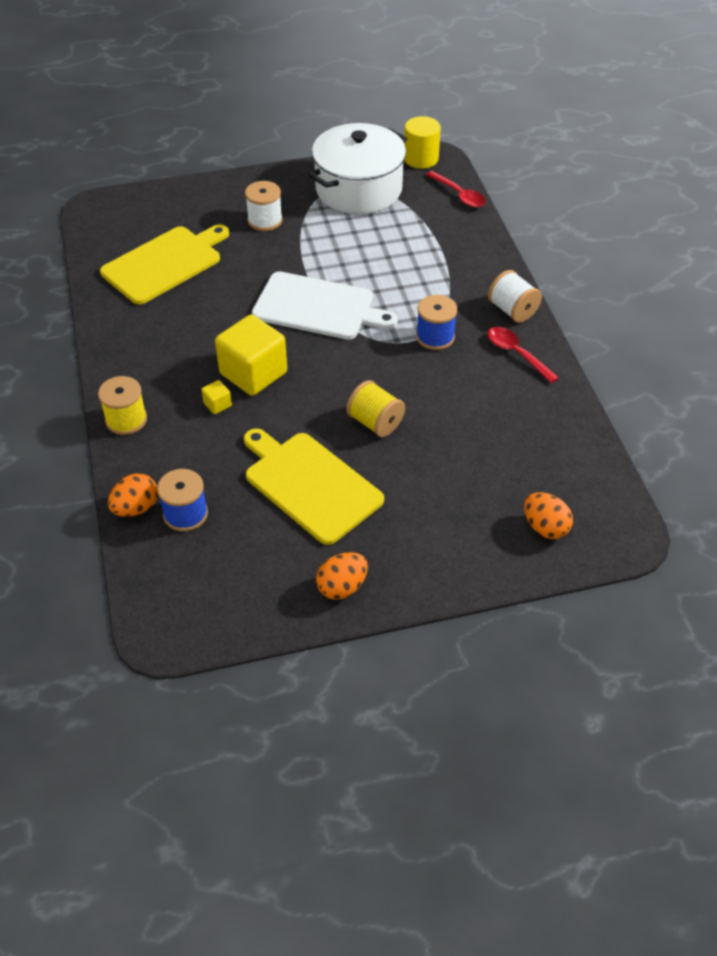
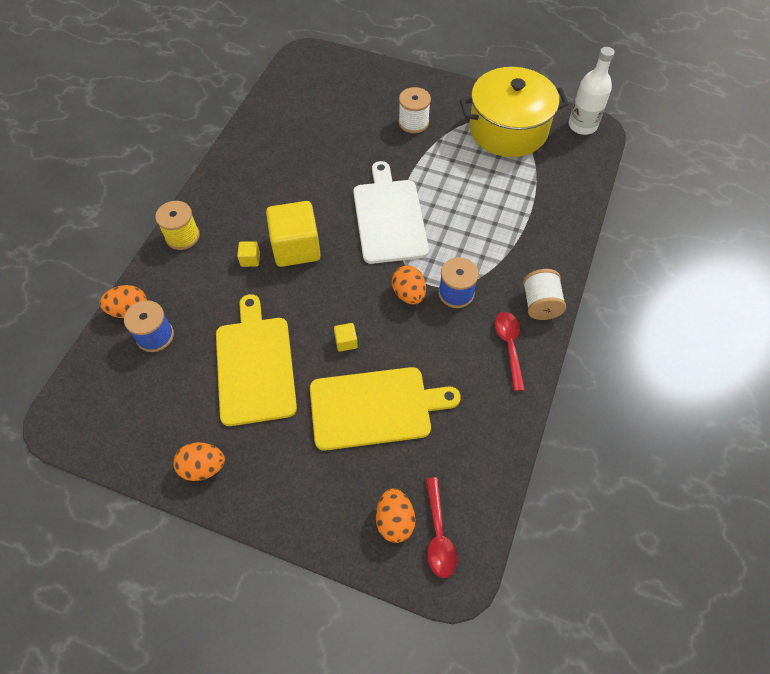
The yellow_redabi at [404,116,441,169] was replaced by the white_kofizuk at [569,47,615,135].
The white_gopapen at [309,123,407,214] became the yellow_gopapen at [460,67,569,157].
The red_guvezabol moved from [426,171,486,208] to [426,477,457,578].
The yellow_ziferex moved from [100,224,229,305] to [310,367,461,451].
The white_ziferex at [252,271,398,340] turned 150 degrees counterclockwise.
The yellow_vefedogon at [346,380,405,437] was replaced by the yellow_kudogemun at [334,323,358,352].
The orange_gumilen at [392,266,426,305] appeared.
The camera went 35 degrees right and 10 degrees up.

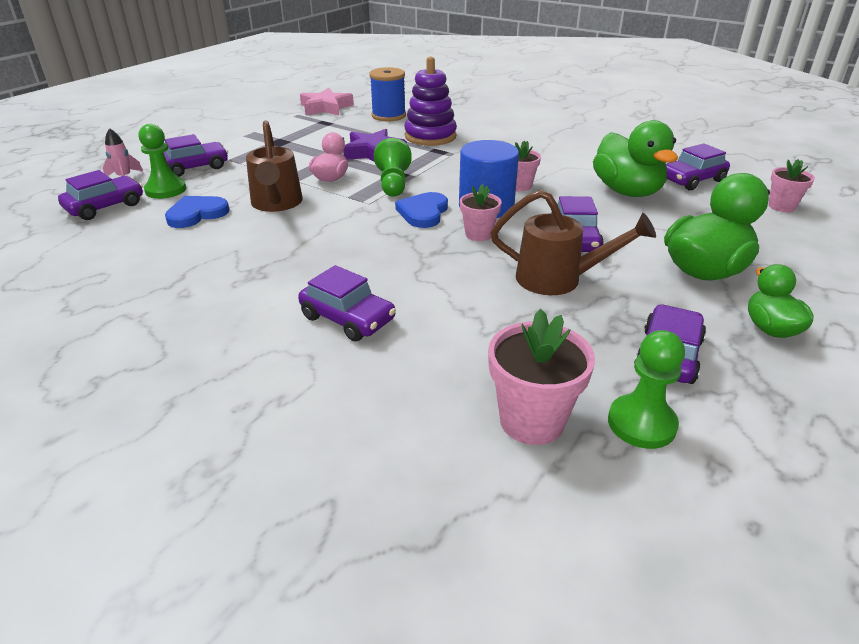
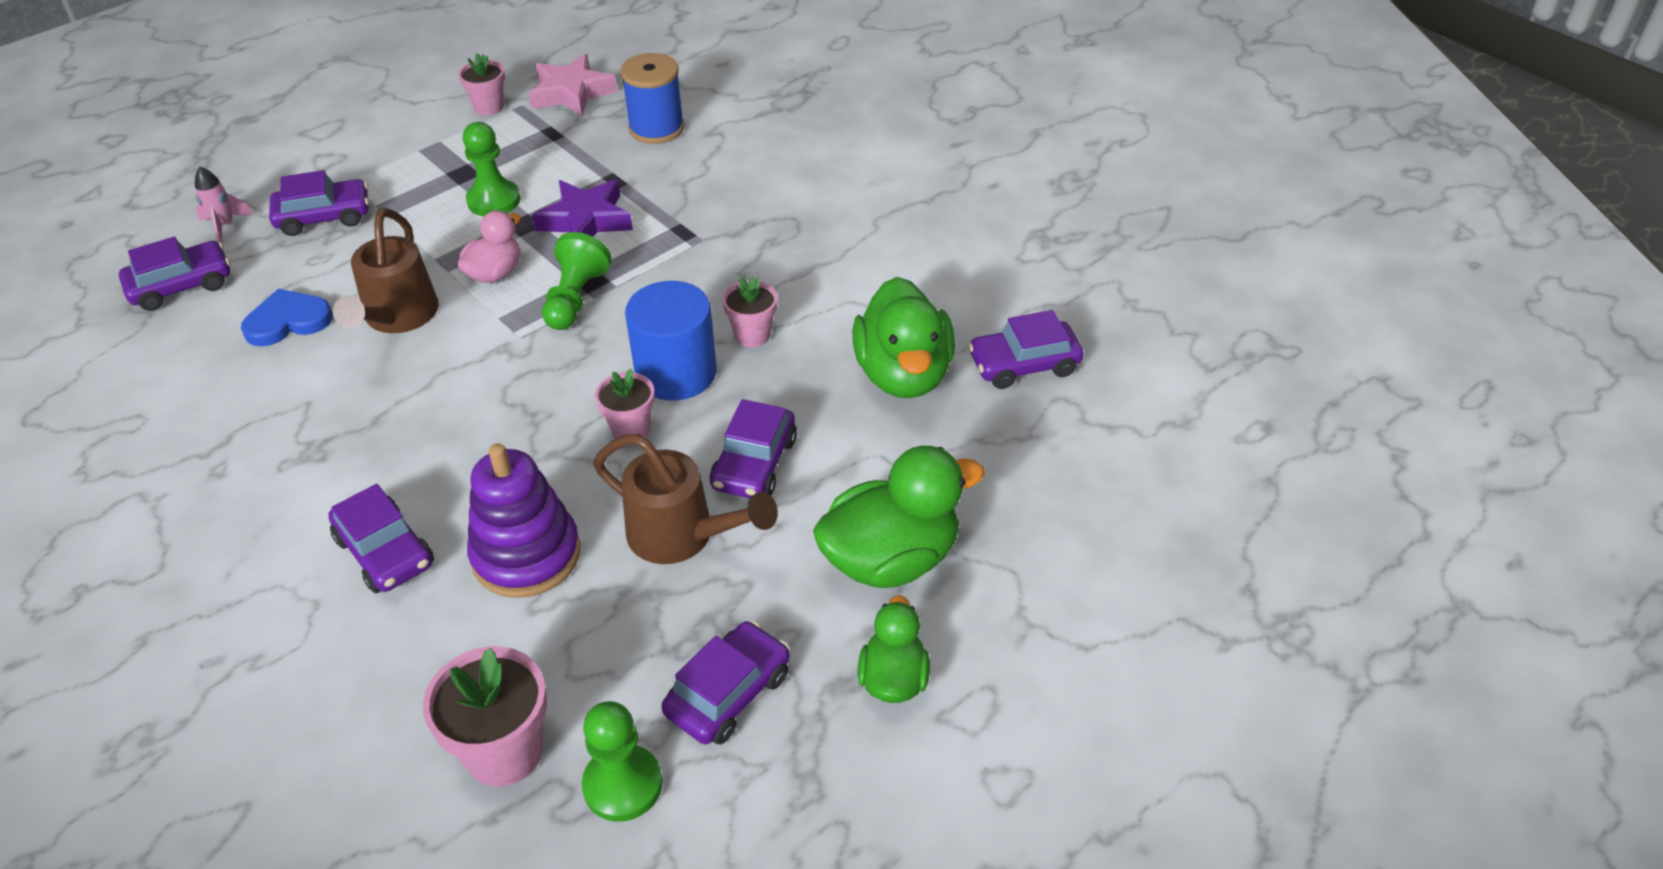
The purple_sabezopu moved from [405,57,457,146] to [467,443,580,598].
The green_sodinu moved from [139,124,186,199] to [463,122,521,217].
The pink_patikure moved from [768,159,815,212] to [458,53,505,116].
The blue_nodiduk at [395,192,448,228] disappeared.
The camera went 15 degrees right and 10 degrees up.

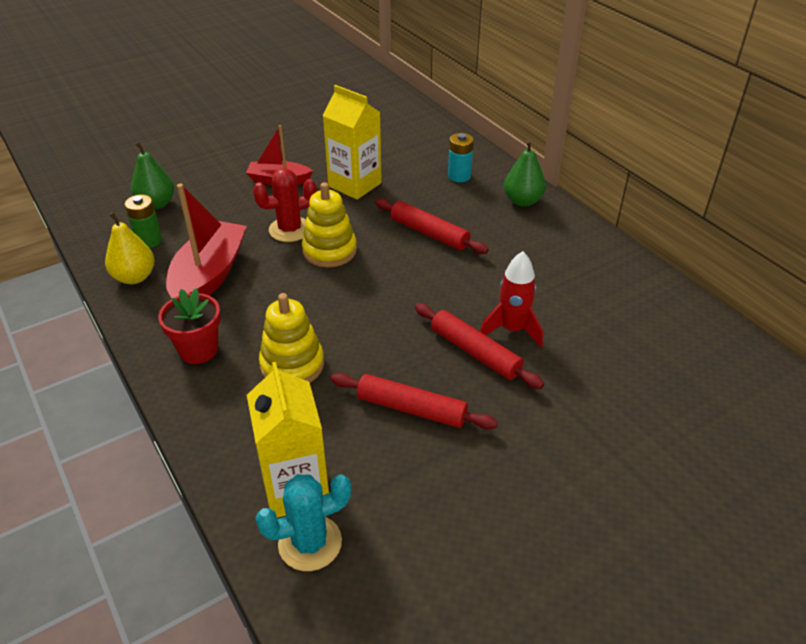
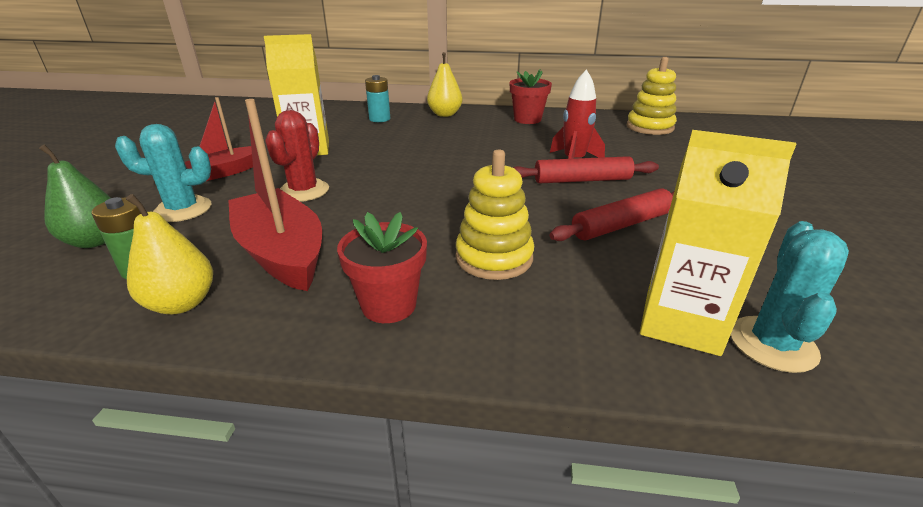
The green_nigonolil at [504,140,546,207] became the yellow_nigonolil at [427,52,462,117].
The yellow_sabezopu moved from [302,182,357,267] to [627,57,677,135].
The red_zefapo at [375,198,489,254] disappeared.
The red_patikure at [510,69,552,124] appeared.
The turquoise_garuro at [115,124,212,222] appeared.
The camera went 50 degrees left and 10 degrees down.

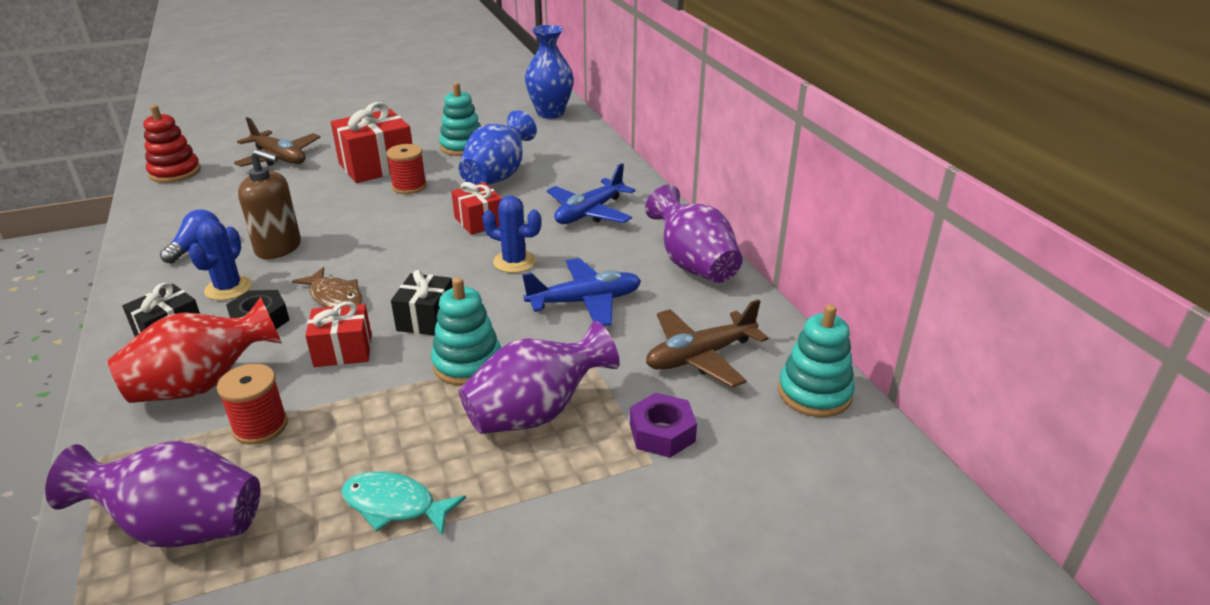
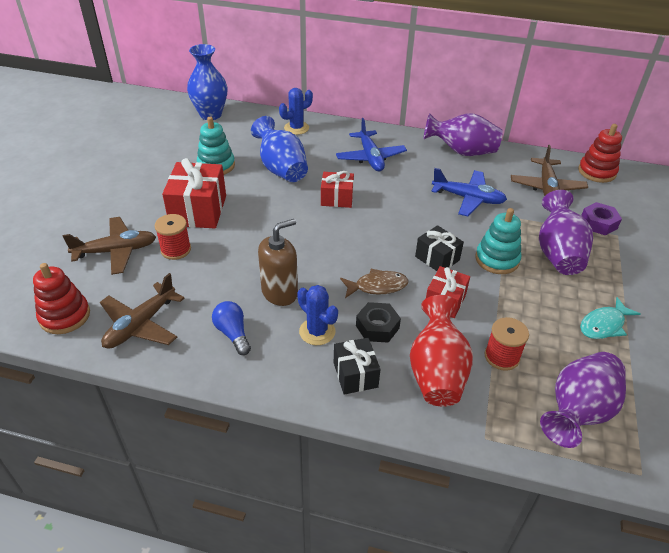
The red_vefedogon moved from [386,144,427,194] to [155,214,191,260].
The blue_garuro moved from [482,196,541,273] to [279,88,313,135].
The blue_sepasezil at [522,258,641,326] turned 90 degrees clockwise.
The turquoise_sabezopu at [778,304,855,417] became the red_sabezopu at [578,124,622,183].
The brown_sepasezil at [100,273,184,349] appeared.
The camera went 55 degrees left and 10 degrees up.

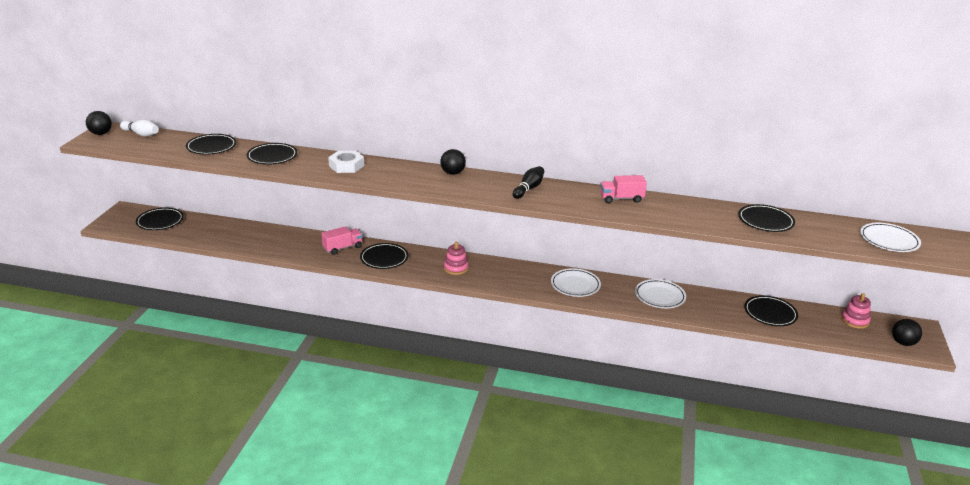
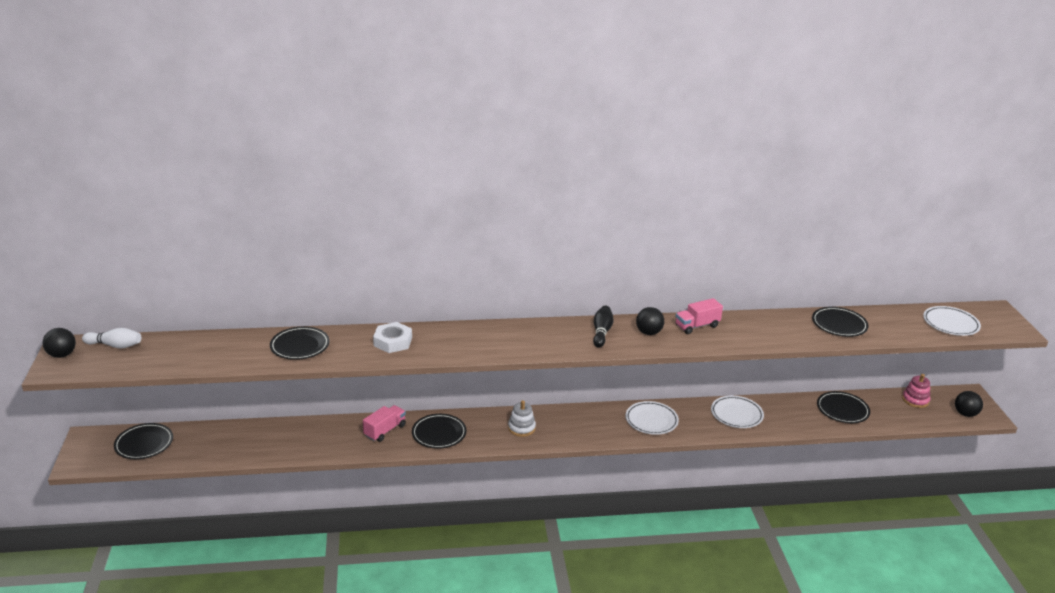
The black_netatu at [186,134,236,155] disappeared.
The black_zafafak moved from [440,149,466,175] to [636,307,664,335].
The pink_sabezopu at [444,242,469,275] became the white_sabezopu at [508,400,536,437].
The camera went 20 degrees left and 0 degrees up.

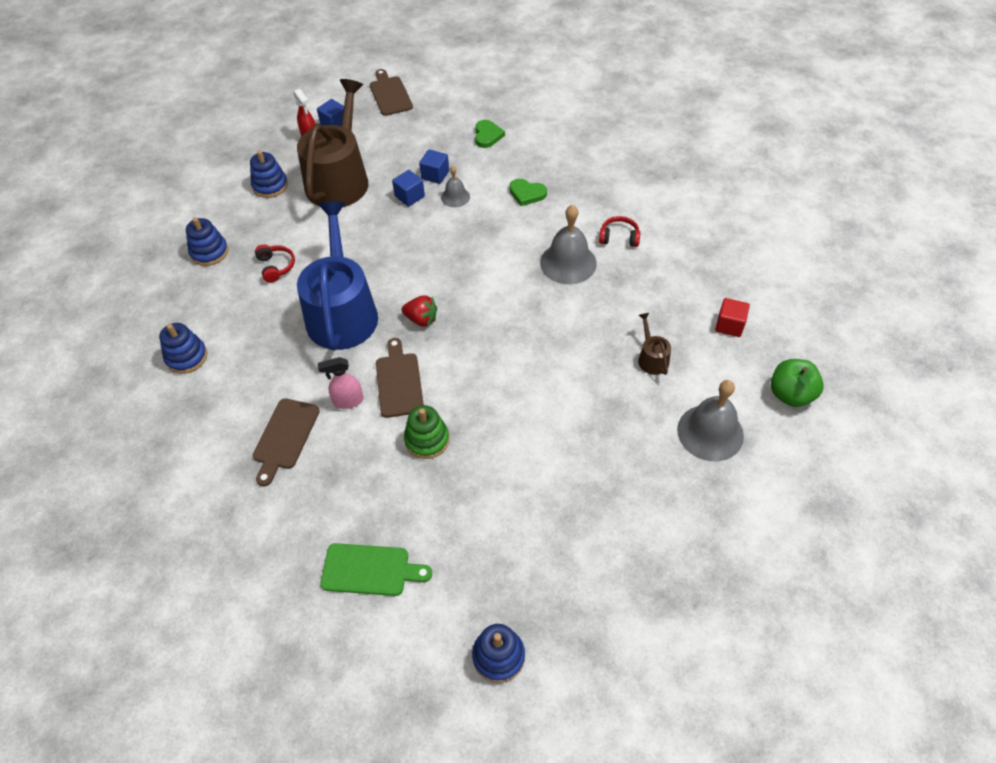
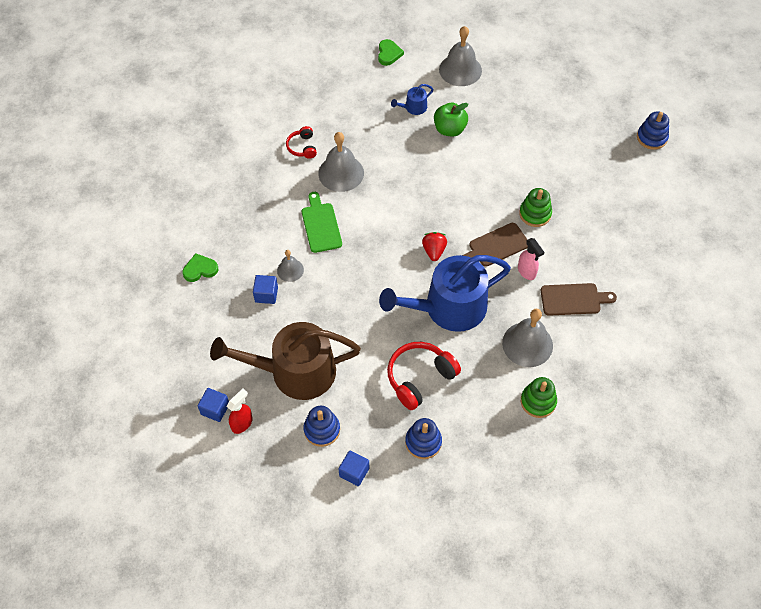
The brown_ziferex at [370,69,413,116] disappeared.
The blue_kudogemun moved from [392,170,425,207] to [338,450,369,486].
The green_nodiduk moved from [509,179,547,206] to [378,39,404,66].
The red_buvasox at [255,244,295,283] changed to 1.79 times the size.
The red_kudogemun at [715,298,750,337] disappeared.
The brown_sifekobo at [638,313,671,375] became the blue_sifekobo at [391,84,433,115].
The blue_sabezopu at [159,323,207,374] became the green_sabezopu at [521,377,557,418].
The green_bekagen moved from [771,359,824,407] to [434,103,468,136].
The green_ziferex moved from [320,543,432,596] to [302,192,342,253].
The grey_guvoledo at [502,309,553,367] appeared.
The camera went 110 degrees left and 5 degrees up.

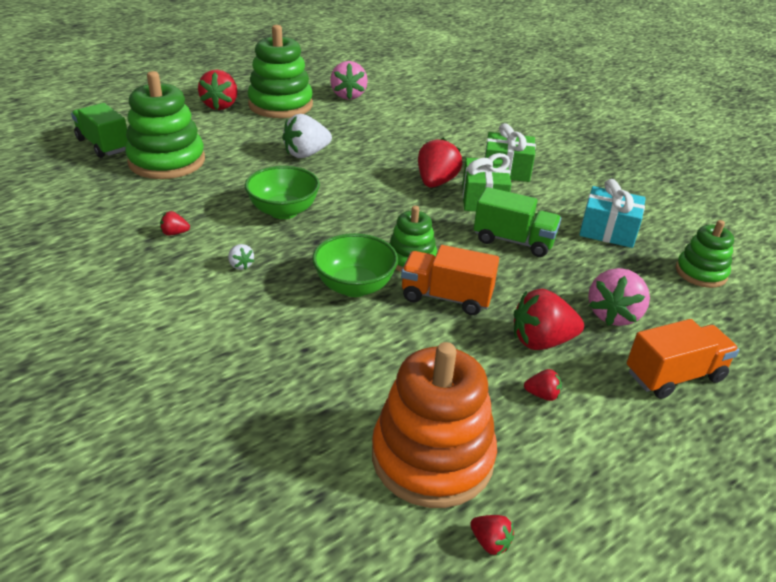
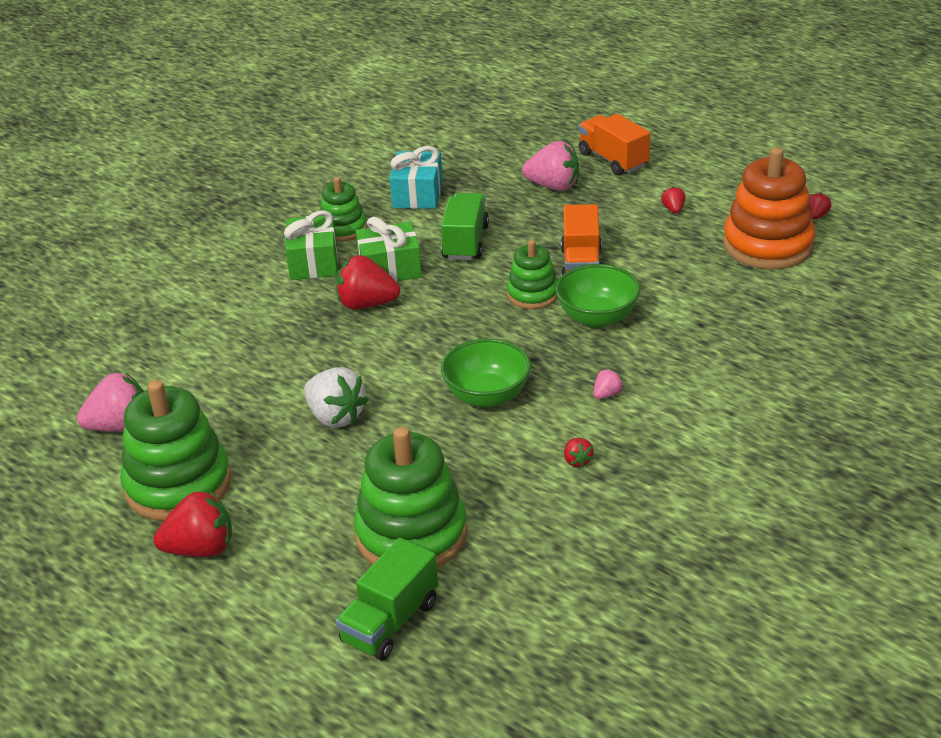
The green_sabezopu moved from [676,220,734,288] to [320,177,367,242].
The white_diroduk at [228,244,254,270] became the pink_diroduk at [593,369,624,399].
The red_diroduk at [514,289,584,350] disappeared.
The camera went 100 degrees left and 0 degrees up.

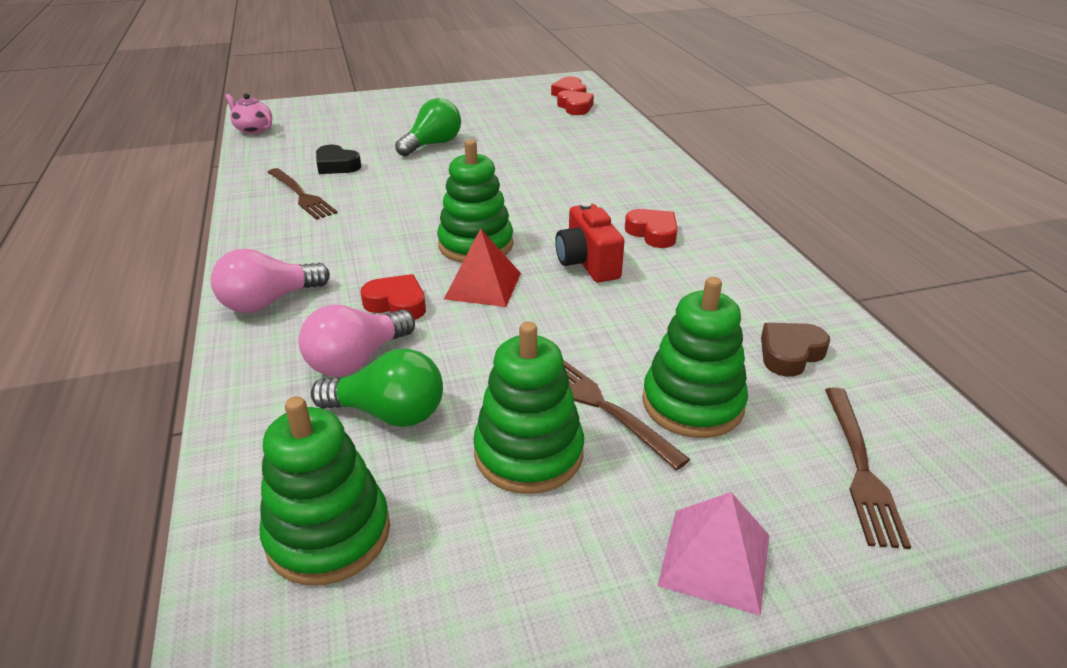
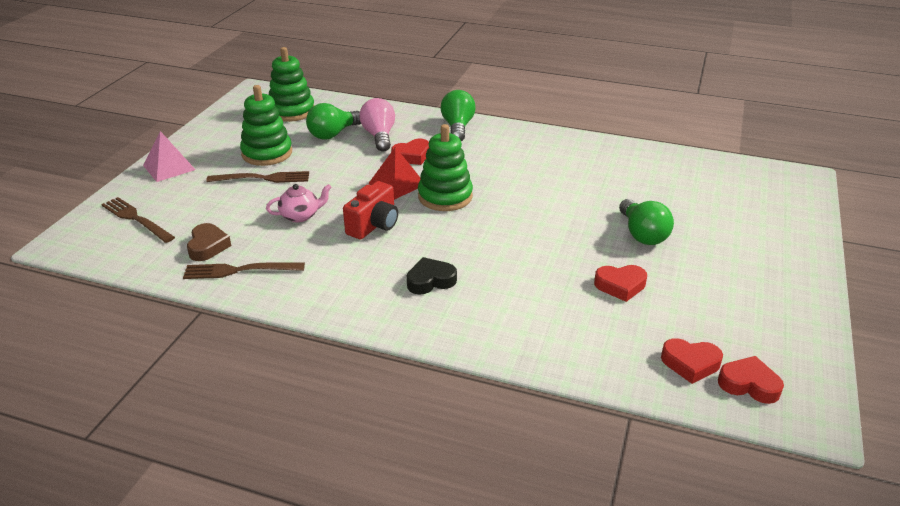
The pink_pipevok moved from [225,93,272,134] to [266,184,332,222].
The black_nodiduk moved from [316,145,361,174] to [407,257,457,295].
The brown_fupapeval moved from [267,168,338,220] to [183,262,305,279].
The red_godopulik at [555,202,625,282] turned 105 degrees clockwise.
The red_nodiduk moved from [625,209,678,248] to [594,265,647,302].
The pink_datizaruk at [211,248,330,313] became the green_datizaruk at [441,90,476,141].
The green_sabezopu at [642,277,748,438] disappeared.
The camera went 125 degrees right and 0 degrees up.

